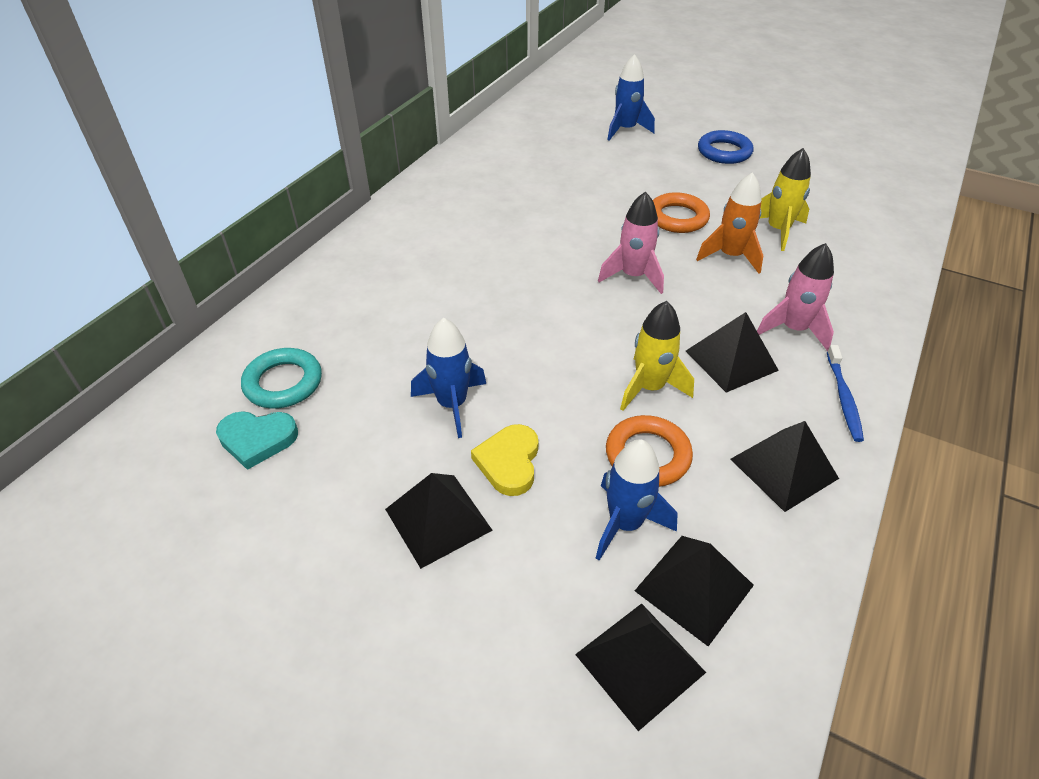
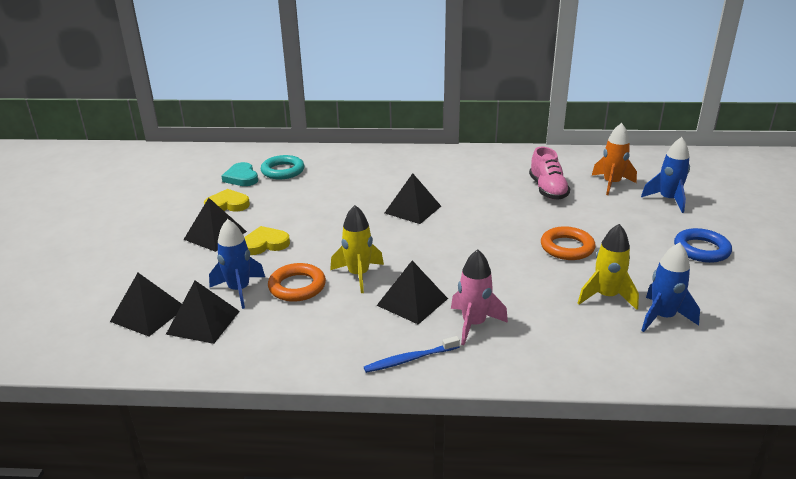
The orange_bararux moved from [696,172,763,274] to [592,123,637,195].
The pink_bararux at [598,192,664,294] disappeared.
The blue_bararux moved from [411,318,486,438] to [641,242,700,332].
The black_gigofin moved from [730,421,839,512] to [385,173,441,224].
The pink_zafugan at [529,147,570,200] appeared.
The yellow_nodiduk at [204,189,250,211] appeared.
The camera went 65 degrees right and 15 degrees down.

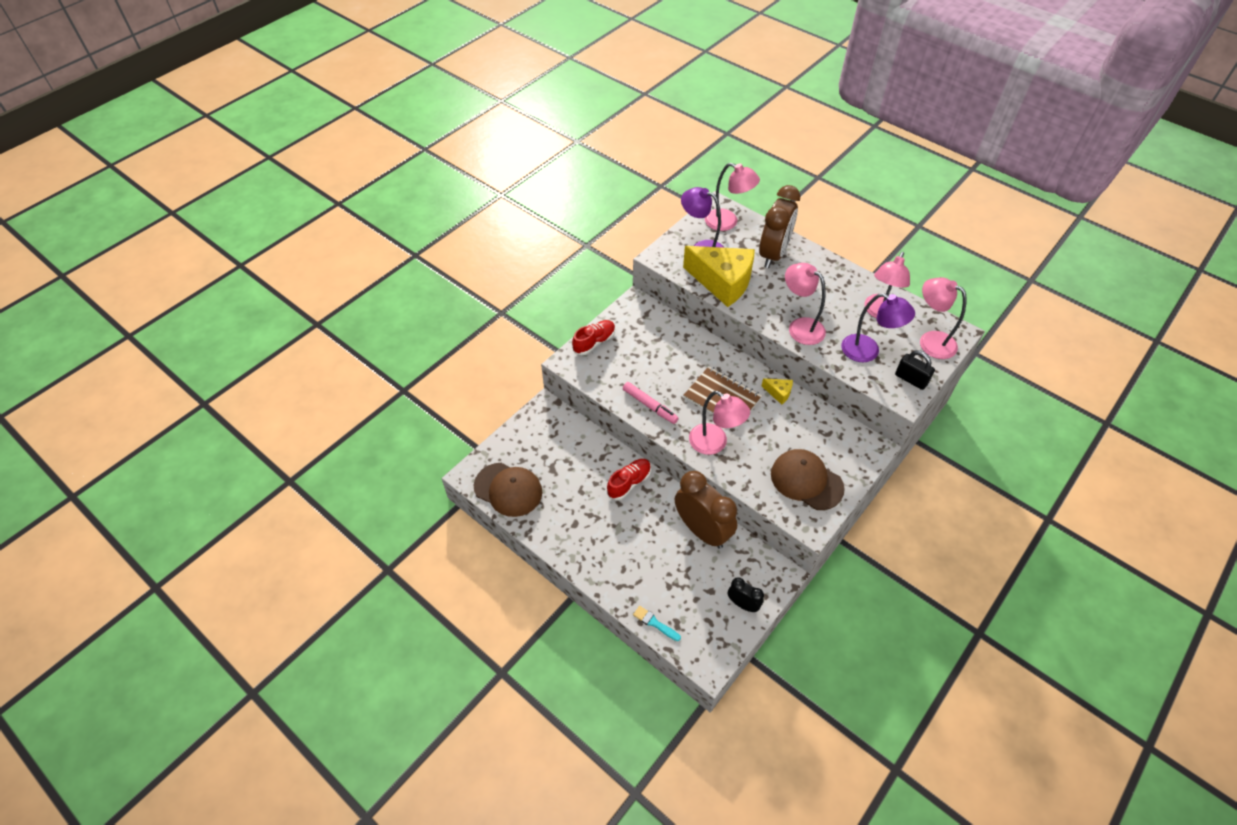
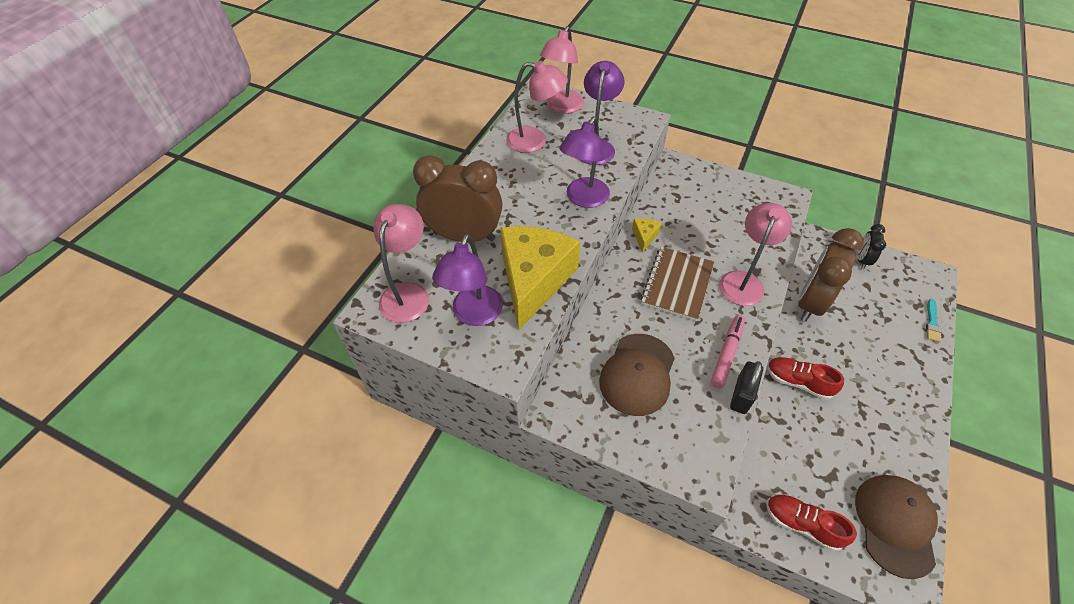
The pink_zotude at [785,263,826,345] became the purple_zotude at [559,116,610,208].
The red_zafugan moved from [572,320,615,355] to [766,494,856,551].
The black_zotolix moved from [895,350,935,390] to [730,361,763,414].
The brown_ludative moved from [771,449,845,510] to [599,334,675,416].
The camera went 105 degrees left and 0 degrees up.

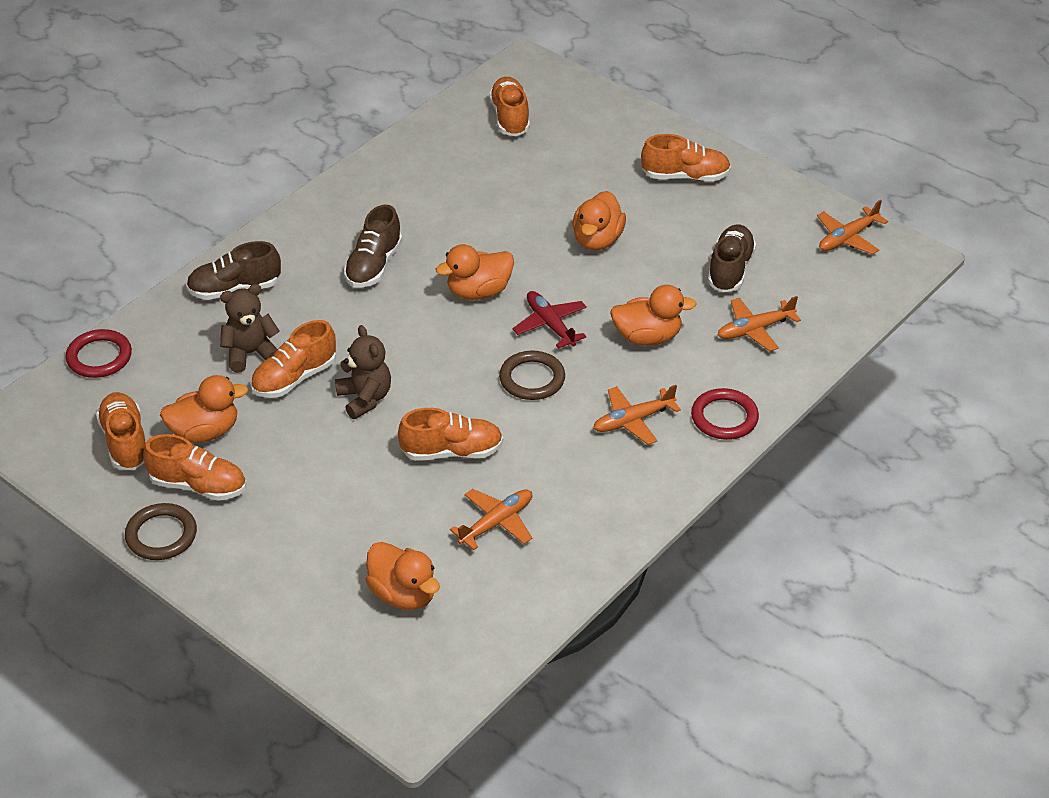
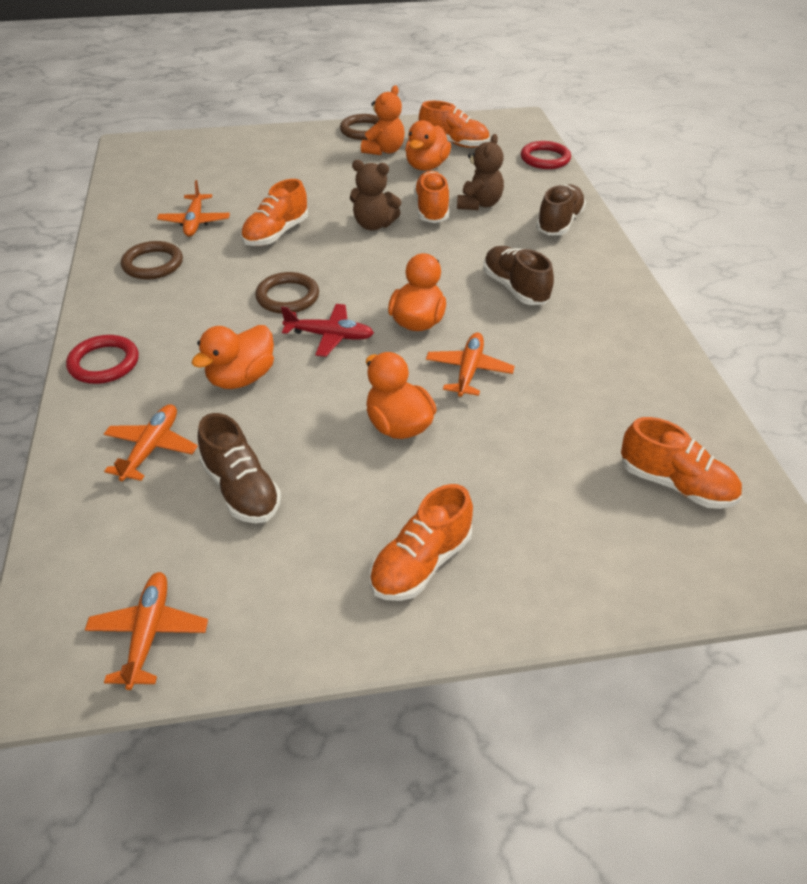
The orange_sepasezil moved from [593,385,681,445] to [426,333,515,397].
The orange_zafugan at [143,434,246,501] was replaced by the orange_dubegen at [361,85,405,155].
The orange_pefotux at [366,542,440,610] disappeared.
The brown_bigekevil at [121,241,183,279] appeared.
The camera went 130 degrees right and 0 degrees up.

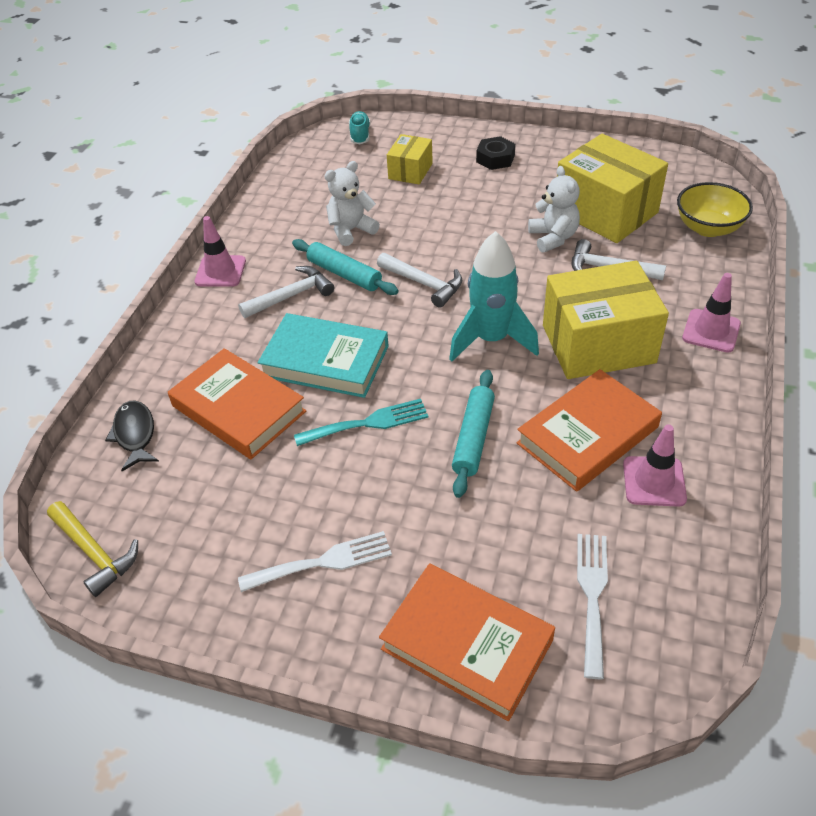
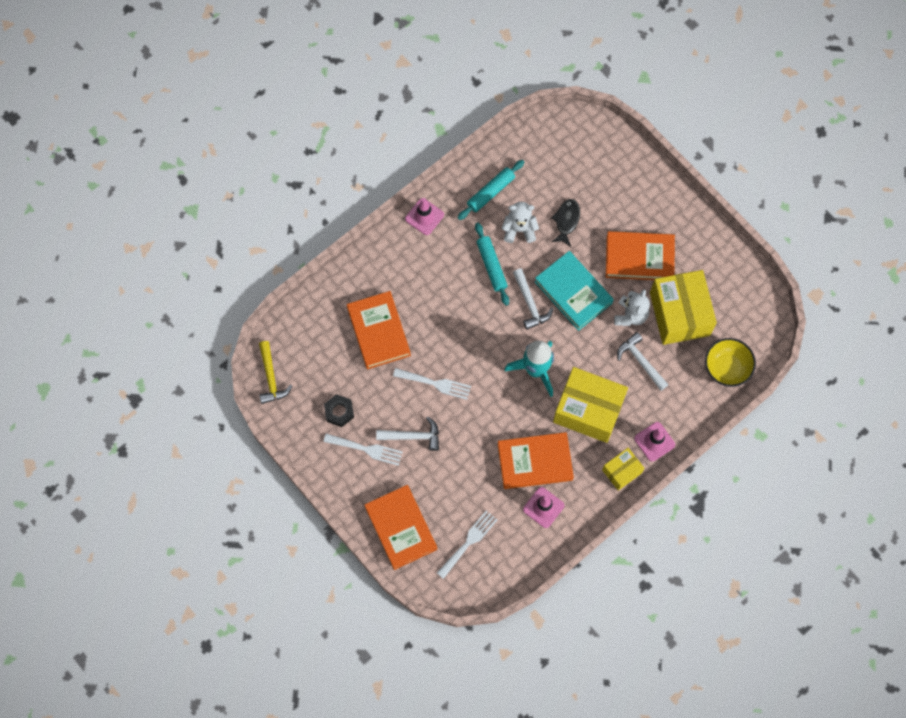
The turquoise_zafugan at [349,111,370,144] disappeared.
The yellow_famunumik moved from [387,134,433,184] to [602,448,645,491].
The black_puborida moved from [476,136,515,170] to [324,394,354,427].
The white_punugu moved from [238,266,334,318] to [376,417,439,451].
The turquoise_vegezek moved from [258,313,389,398] to [535,251,614,331].
The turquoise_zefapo moved from [452,370,495,498] to [457,160,524,220].
The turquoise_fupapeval at [294,399,429,446] became the white_fupapeval at [393,368,471,400].
The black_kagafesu moved from [105,400,159,471] to [551,199,580,247].
The orange_vegezek at [606,231,675,280] appeared.
The camera went 30 degrees right and 25 degrees up.

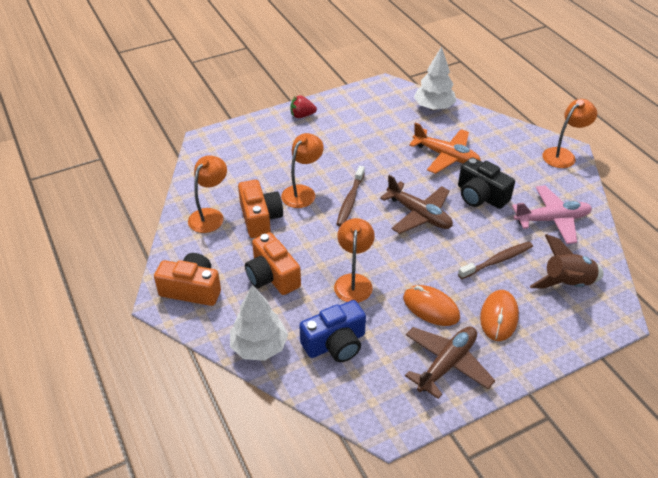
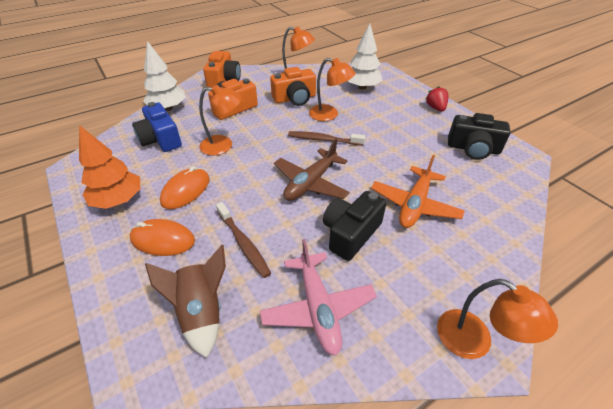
The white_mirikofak moved from [414,46,456,110] to [348,24,382,90].
The brown_sepasezil at [405,326,495,399] was replaced by the orange_mirikofak at [79,125,140,209].
The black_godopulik at [448,113,511,160] appeared.
The camera went 85 degrees right and 0 degrees up.

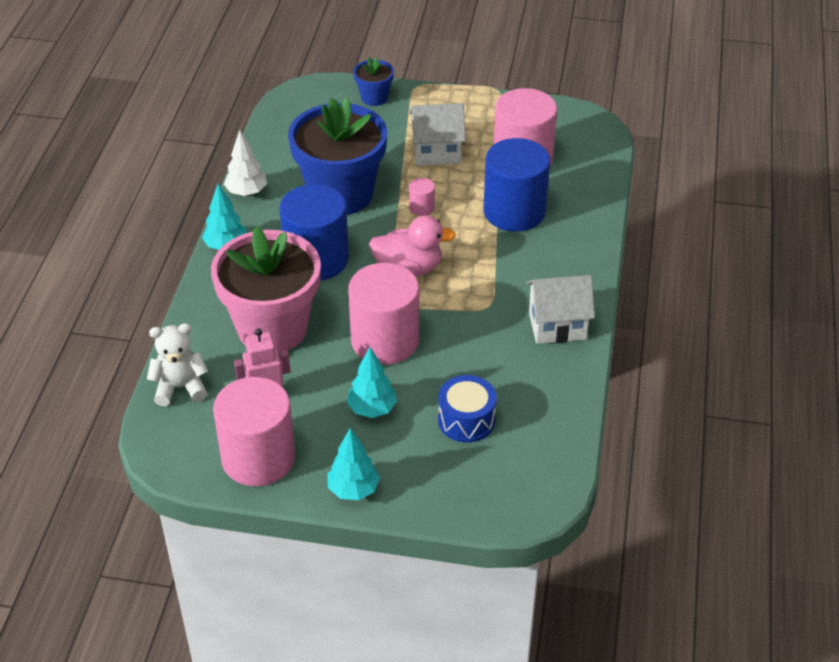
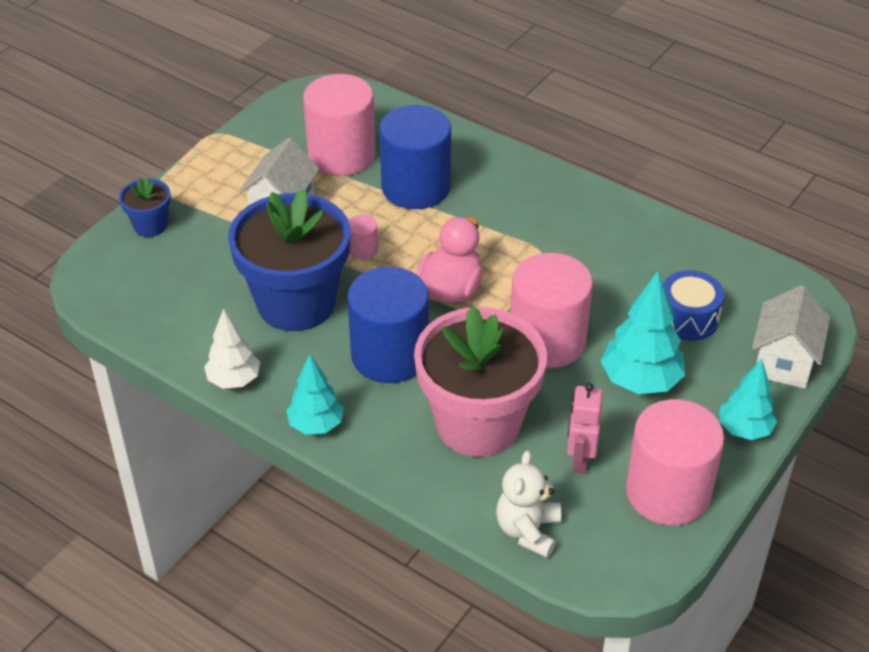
The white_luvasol moved from [526,275,595,344] to [752,285,830,389].
The turquoise_mirikofak at [347,347,397,418] changed to 1.51 times the size.
The camera went 65 degrees left and 0 degrees up.

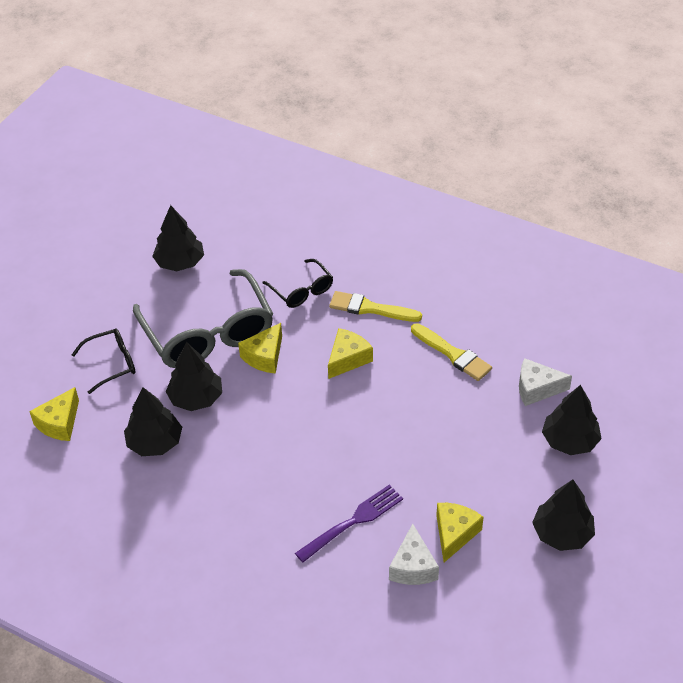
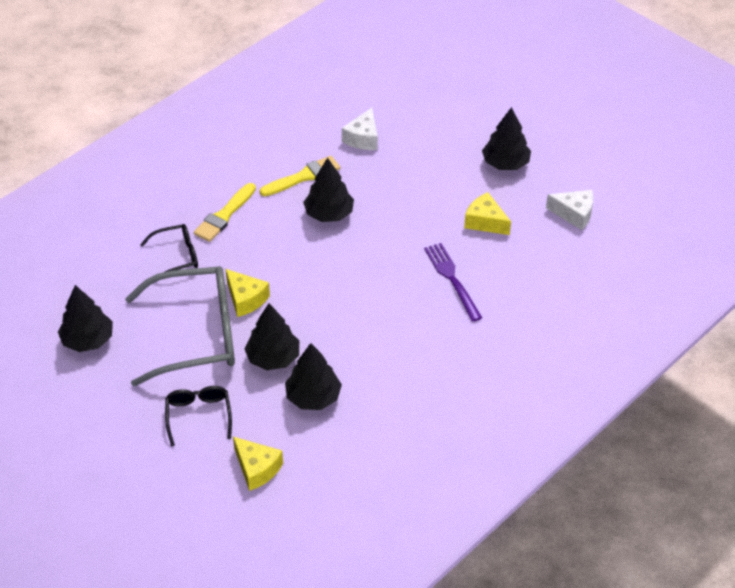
The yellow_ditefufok at [328,328,373,379] disappeared.
The black_mirikofak moved from [542,385,602,455] to [303,158,354,222].
The white_ditefufok moved from [389,524,439,585] to [546,190,593,230].
The camera went 75 degrees left and 0 degrees up.

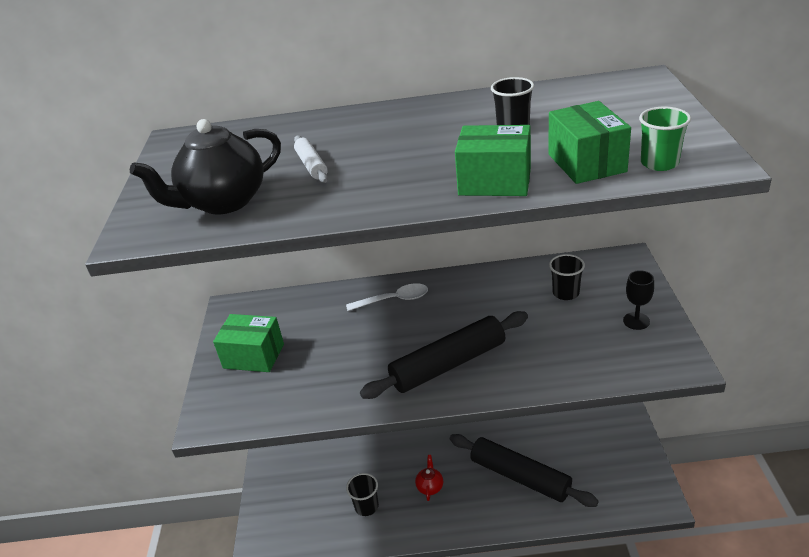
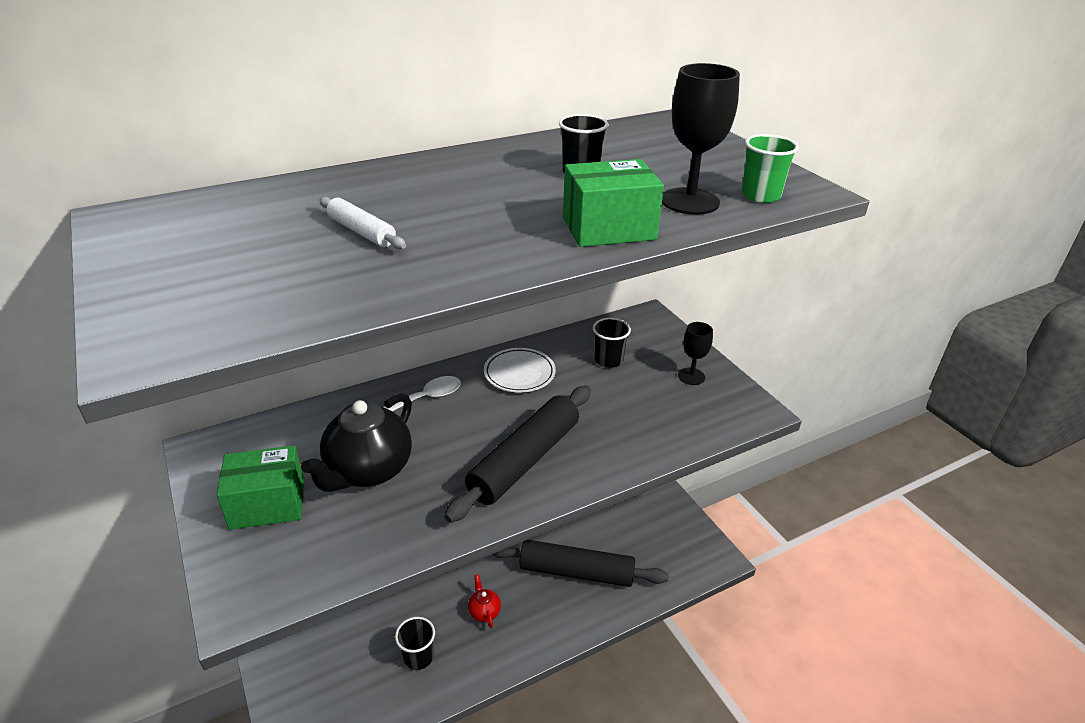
The green_famunumik at [548,101,631,184] was replaced by the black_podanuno at [662,63,740,215].
The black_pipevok moved from [130,119,281,214] to [301,393,412,492].
The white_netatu at [484,348,556,393] appeared.
The camera went 30 degrees left and 0 degrees up.

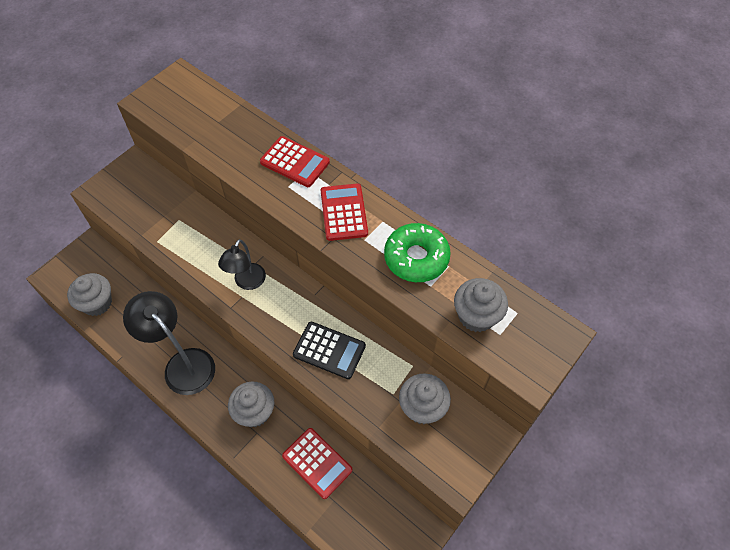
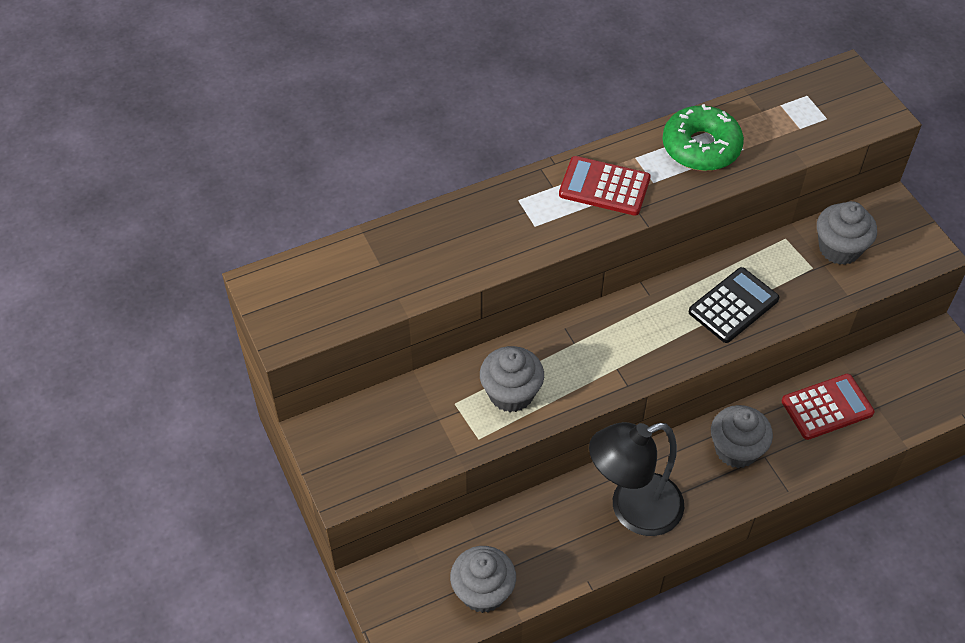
The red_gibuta at [260,136,330,187] disappeared.
The black_zotude at [218,239,266,290] disappeared.
The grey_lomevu moved from [454,278,508,332] to [480,346,544,412].
The camera went 65 degrees left and 5 degrees down.

